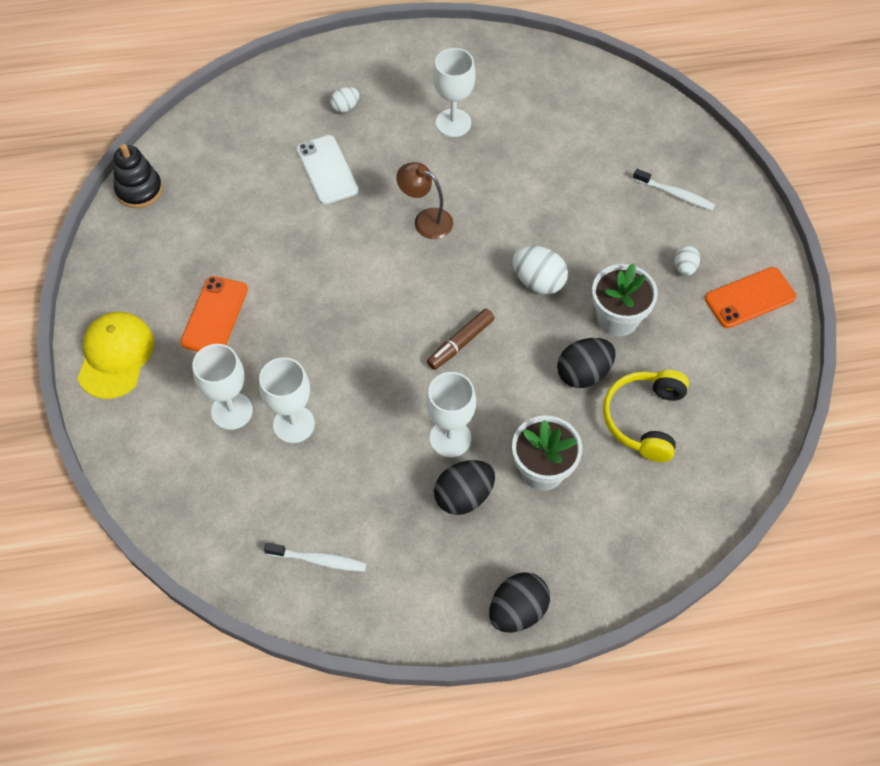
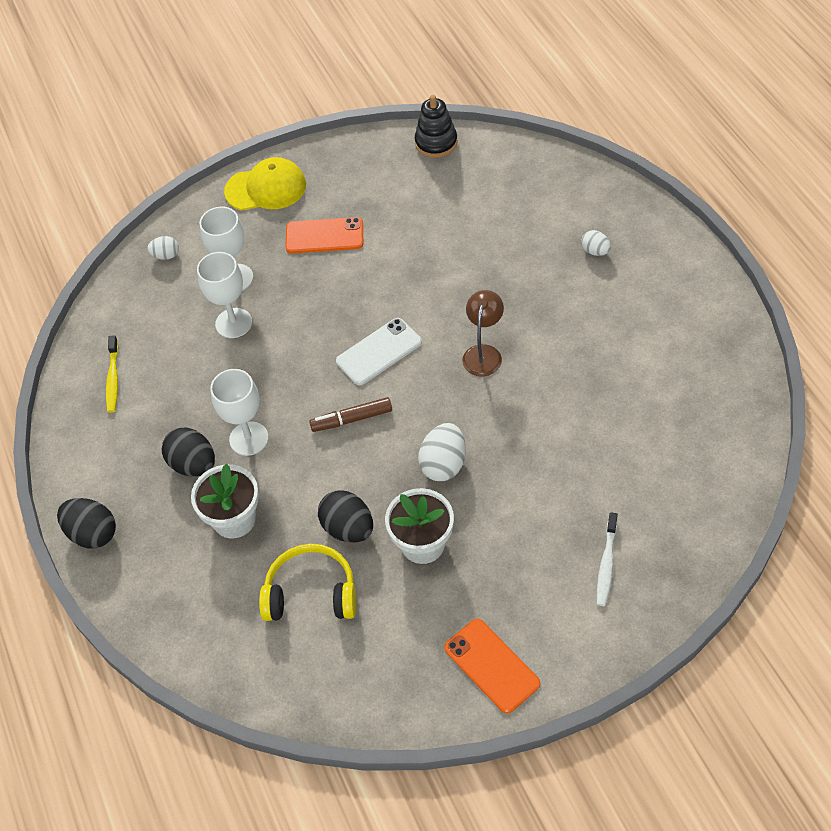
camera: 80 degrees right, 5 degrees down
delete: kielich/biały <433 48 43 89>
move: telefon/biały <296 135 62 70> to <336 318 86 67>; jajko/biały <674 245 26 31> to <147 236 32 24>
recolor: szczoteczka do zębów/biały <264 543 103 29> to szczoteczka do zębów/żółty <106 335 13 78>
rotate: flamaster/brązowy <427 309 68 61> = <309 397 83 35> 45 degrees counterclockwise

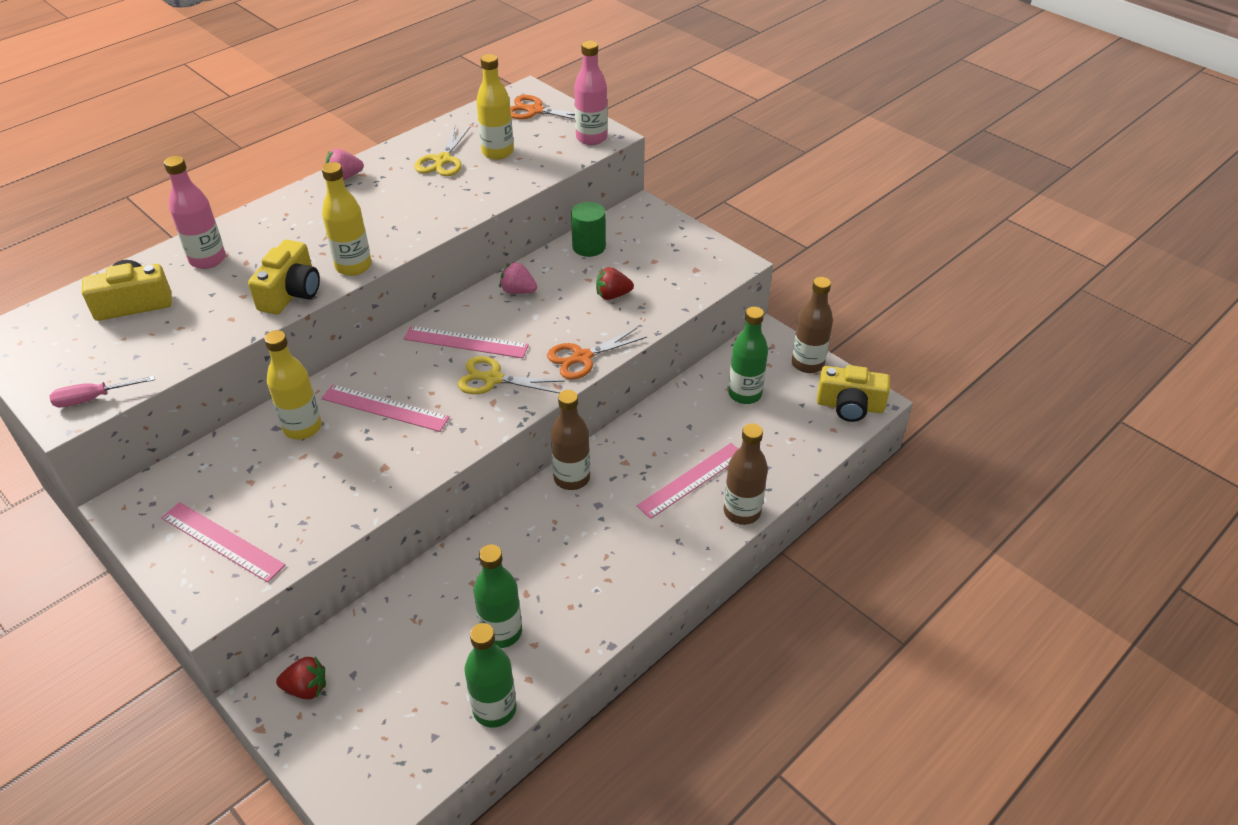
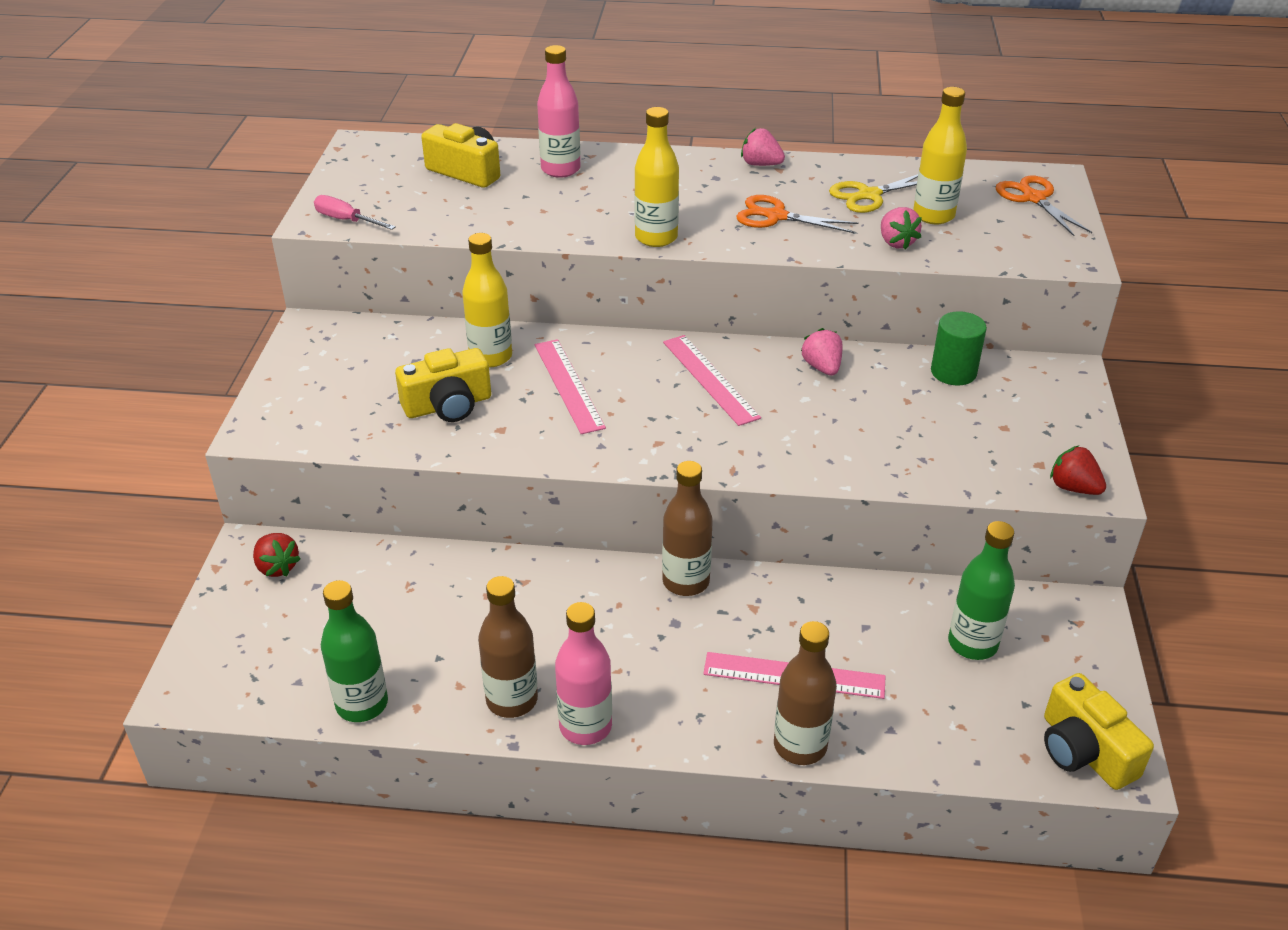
camera: 50 degrees right, 5 degrees down
delete: linijka/różowy <161 502 124 80>; nożyczki/żółty <458 356 107 38>; butelka/zielony <474 544 48 104>
insert: truskawka/różowy <881 207 41 43>
move: aparat fotograficzny/żółty <248 240 72 75> to <395 348 96 74>; nożyczki/pomarańczowy <547 327 100 52> to <736 195 123 38>; butelka/różowy <574 41 34 104> to <555 602 57 143>; truskawka/czerwony <596 267 38 33> to <1050 446 56 49>; butelka/brązowy <792 277 41 96> to <478 576 60 142>

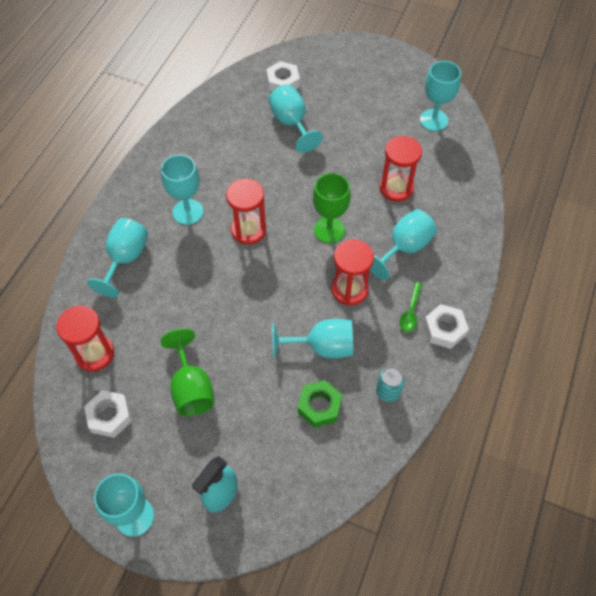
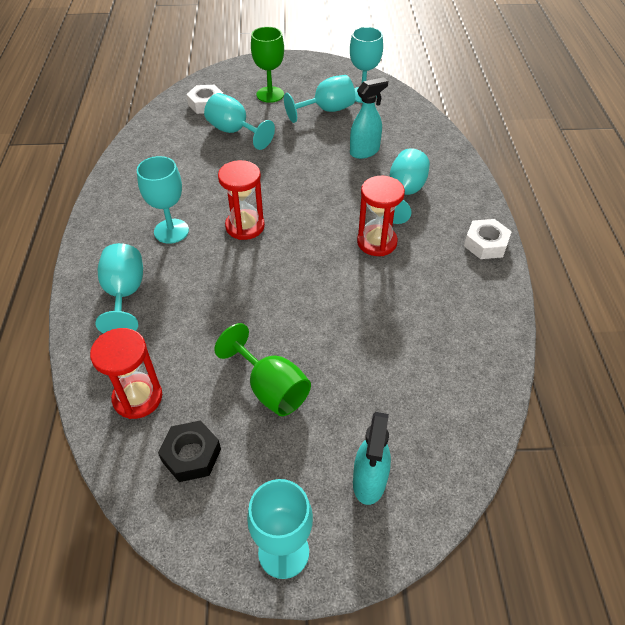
camera: 25 degrees left, 10 degrees down
delete: nakrętka/zielony <298 380 44 48>; puszka/turkusowy <376 367 29 35>; łyżka/zielony <399 282 24 50>
move: kielich/turkusowy <272 319 81 39> to <284 75 71 48>; kielich/zielony <313 173 38 70> to <251 27 33 76>
replace: klepsydra/czerwony <379 136 43 66> to spryskiwacz/turkusowy <350 77 38 82>
recolor: nakrętka/biały <84 390 48 48> to nakrętka/czarny <158 420 63 62>

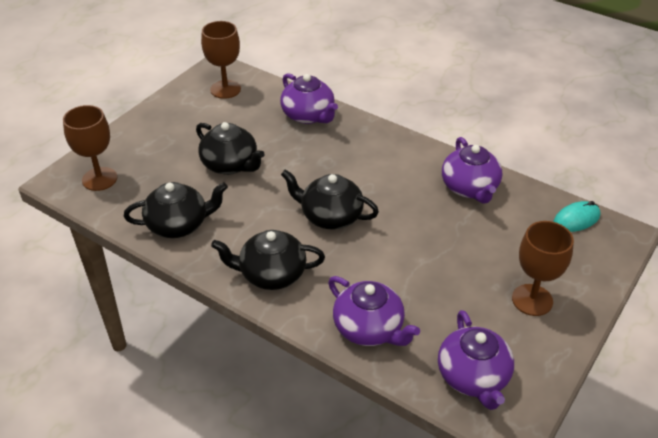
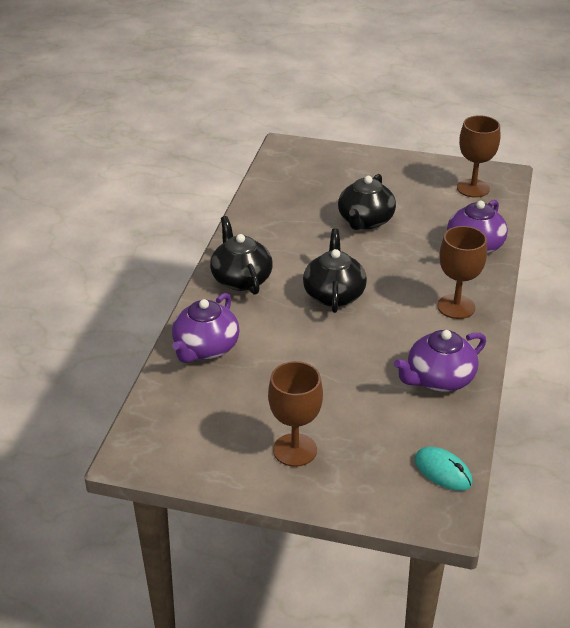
camera: 70 degrees right, 5 degrees down
delete: imbryk/czarny <124 182 104 56>; imbryk/fioletowy <438 310 76 100>
move: kielich/brązowy <63 105 54 86> to <437 226 50 93>

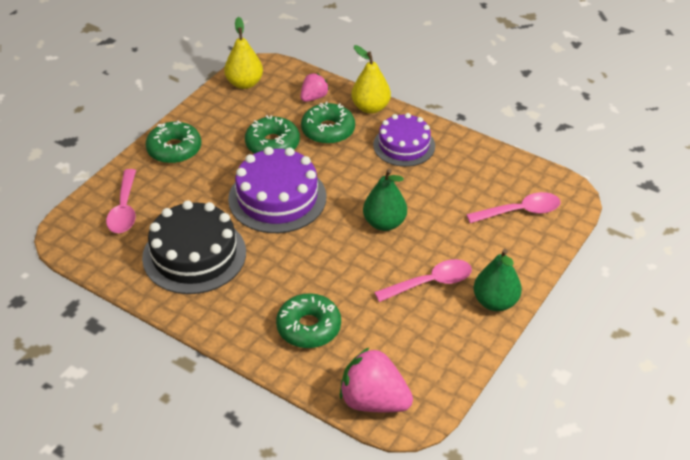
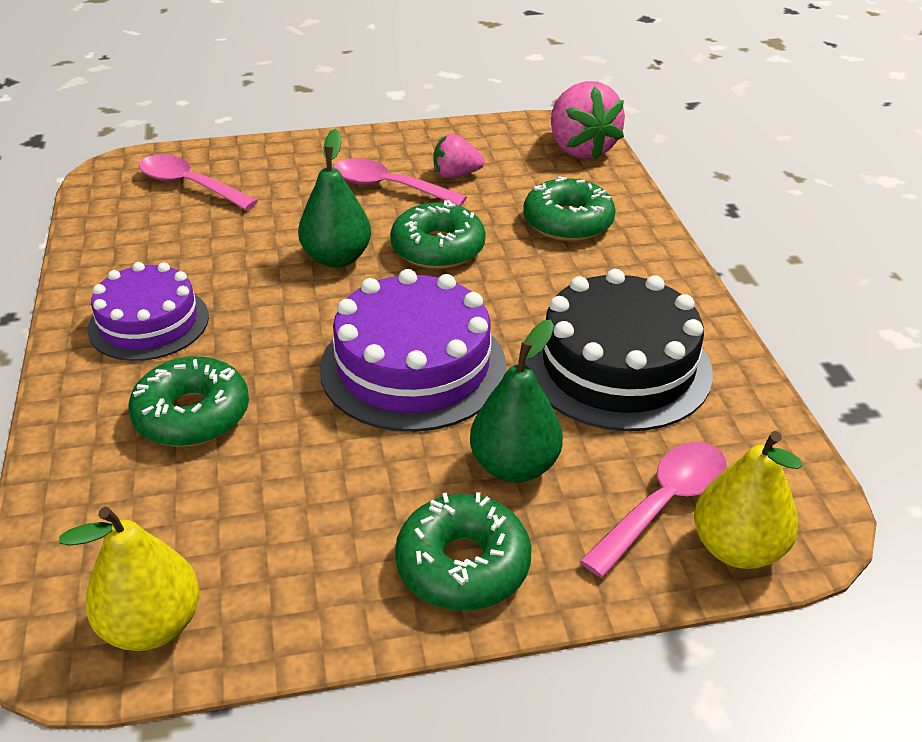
camera: 135 degrees left, 5 degrees down
move: donut/zielony <245 115 55 39> to <390 200 96 69>; truskawka/różowy <300 73 29 29> to <434 134 51 44>; gruszka/żółty <351 45 40 69> to <694 431 109 138>; gruszka/zielony <474 249 48 62> to <470 319 93 164>

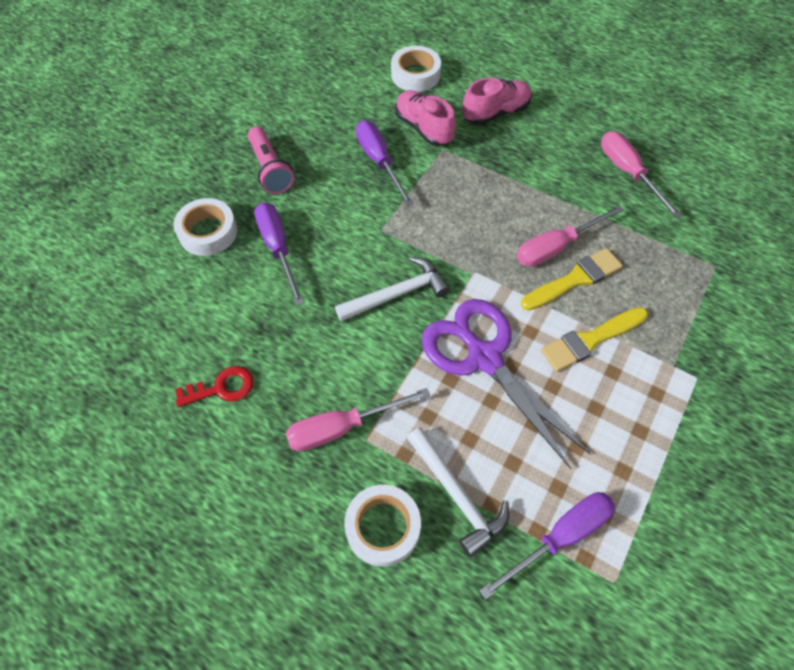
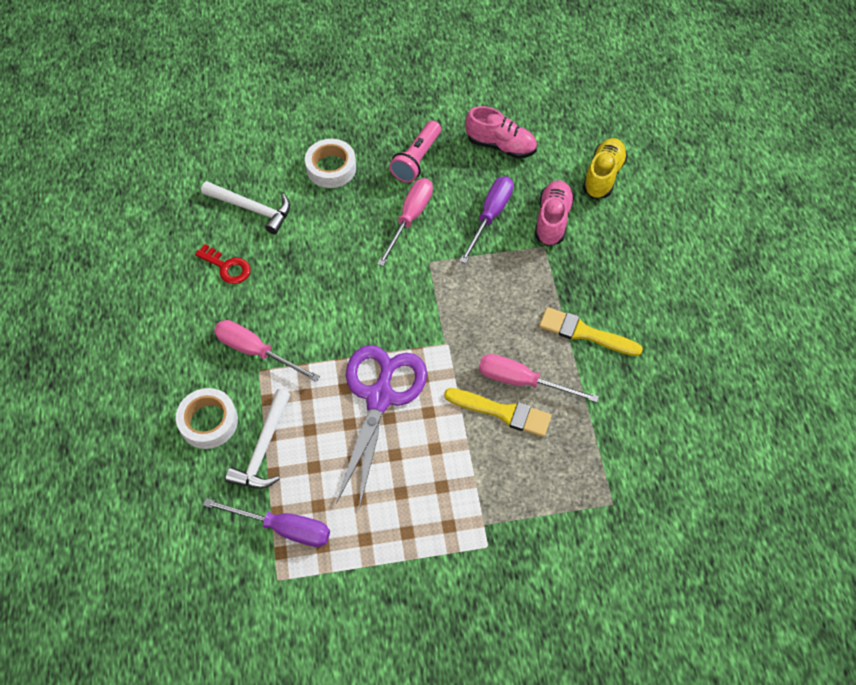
camera: 50 degrees right, 0 degrees up
delete: śrubokręt/fioletowy <254 203 50 103>
move: młotek/biały <335 257 115 65> to <201 181 89 53>; but/różowy <462 78 70 47> to <465 106 72 53>; pędzel/żółty <541 307 107 65> to <539 307 104 49>; śrubokręt/różowy <601 131 81 87> to <377 178 56 88>
replace: taśma klejąca/biały <391 46 50 46> to but/żółty <583 138 45 60>

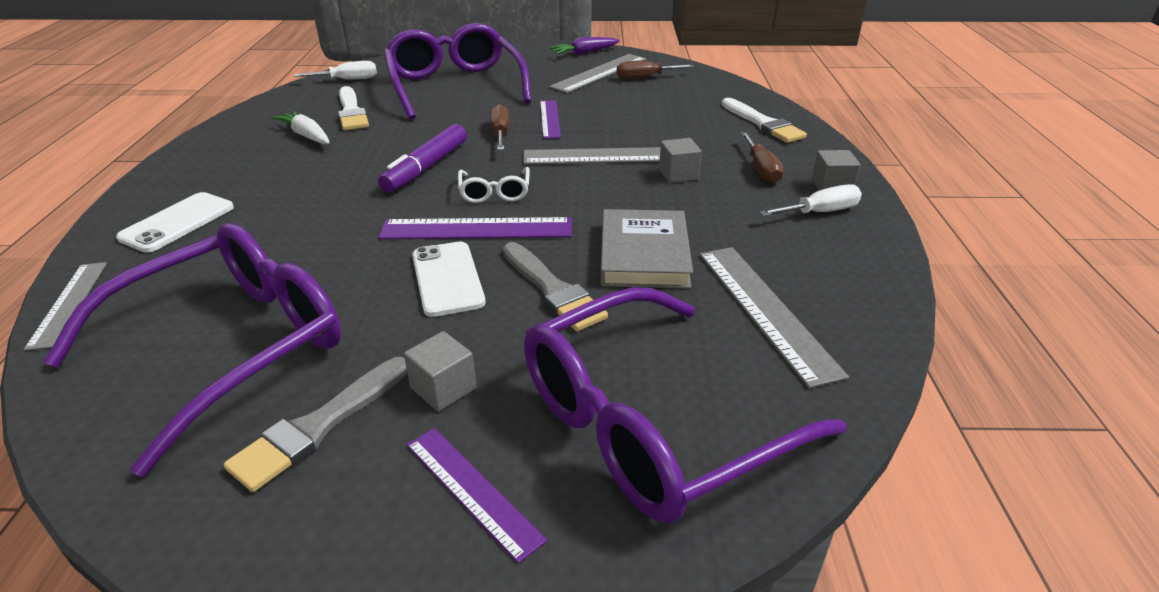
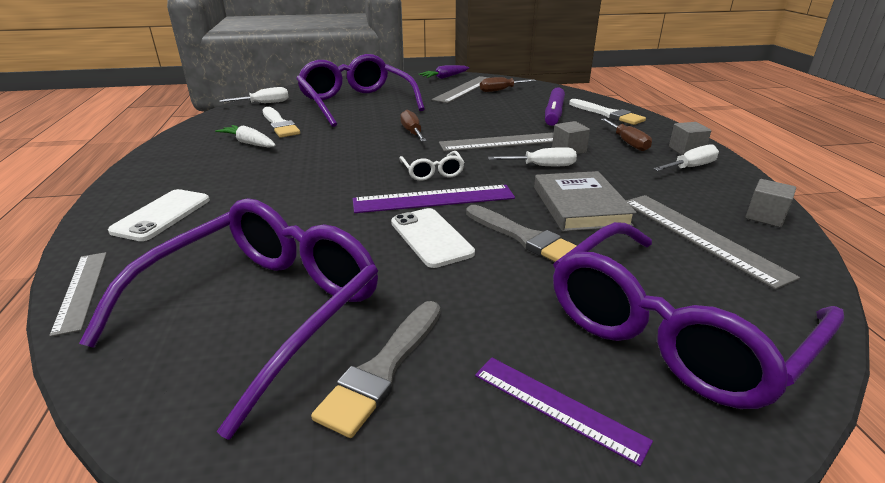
camera: 10 degrees left, 5 degrees down
delete: linijka/fioletowy <540 100 21 39>
insert: śrubokręt/biały <488 147 89 19>
move: flamaster/fioletowy <378 124 89 69> to <545 87 20 39>; sześcian/szary <404 331 73 81> to <745 179 51 48>

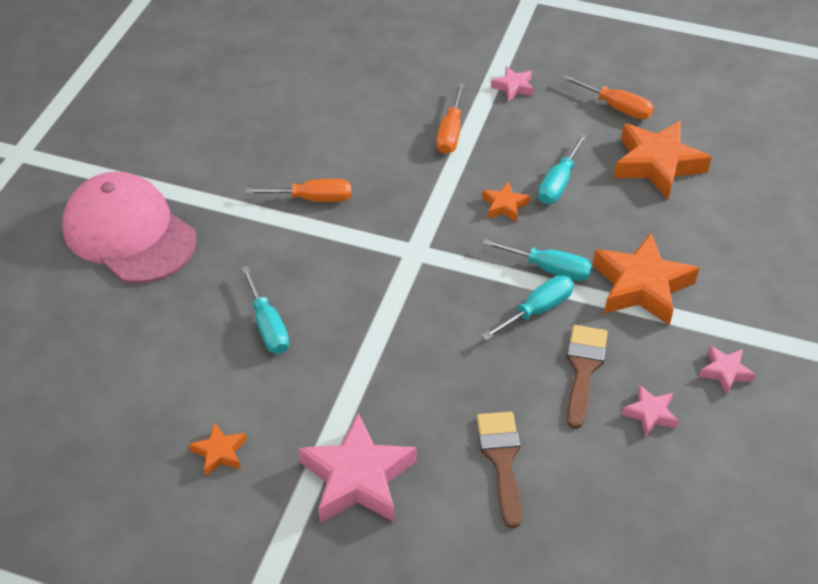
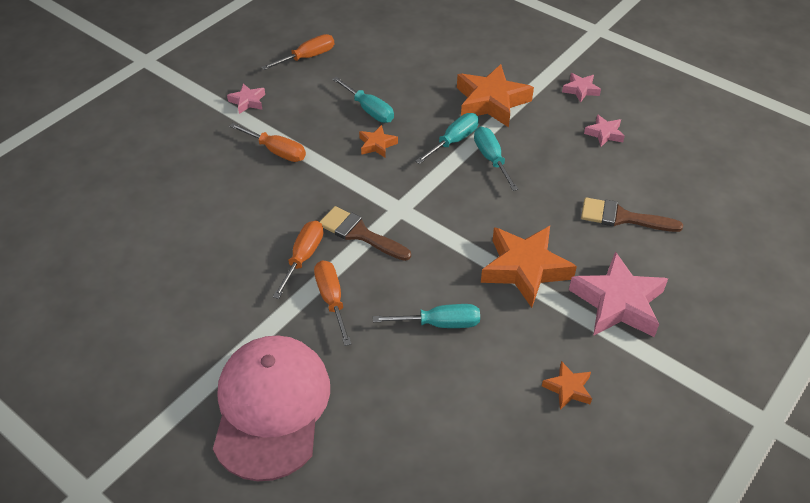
camera: 70 degrees left, 0 degrees up
insert: śrubokręt/pomarańczowy <314 260 38 86>
move: pędzel/brązowy <567 325 41 104> to <320 206 91 55>; gwiazda/pomarańczowy <614 121 98 78> to <481 226 96 82>
rotate: czapka/różowy <62 172 135 112> = <213 335 117 146> 120 degrees clockwise

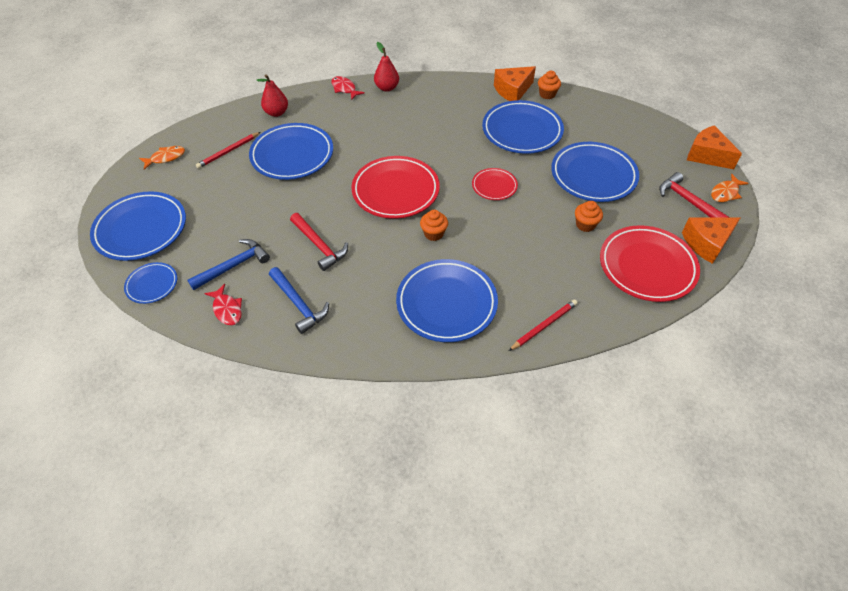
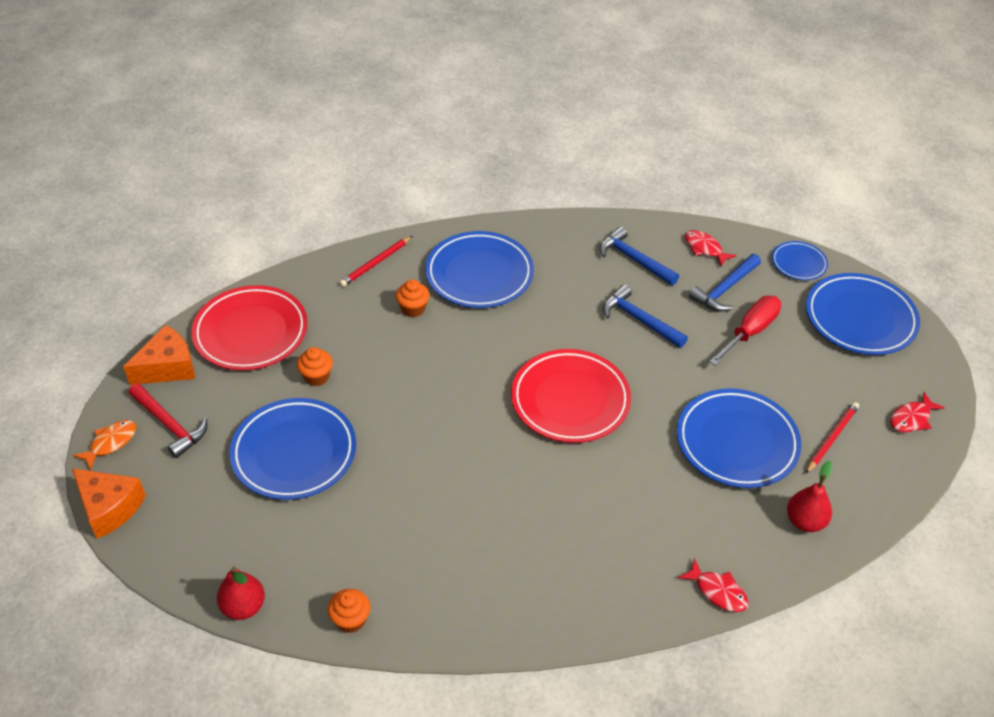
camera: 170 degrees right, 5 degrees down
delete: talerz/czerwony <472 168 46 32>; talerz/niebieski <482 100 82 54>; ser/pomarańczowy <494 66 42 35>
insert: śrubokręt/czerwony <709 296 72 70>
move: gruszka/czerwony <374 42 25 50> to <217 567 48 53>; muffinka/pomarańczowy <420 210 28 31> to <396 279 33 38>
recolor: ryba/pomarańczowy <139 146 46 24> to ryba/czerwony <890 392 55 40>; młotek/czerwony <290 213 58 58> to młotek/niebieski <603 285 85 63>

